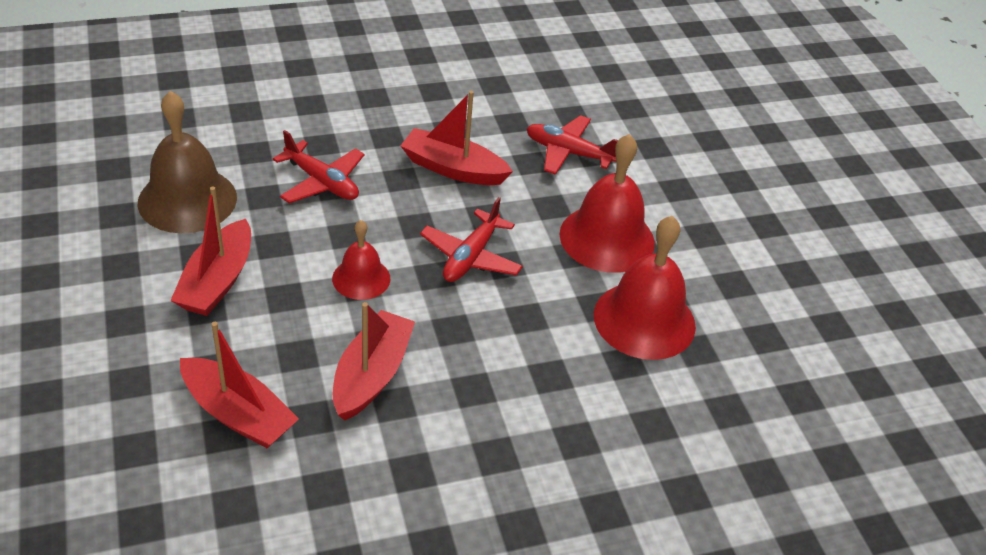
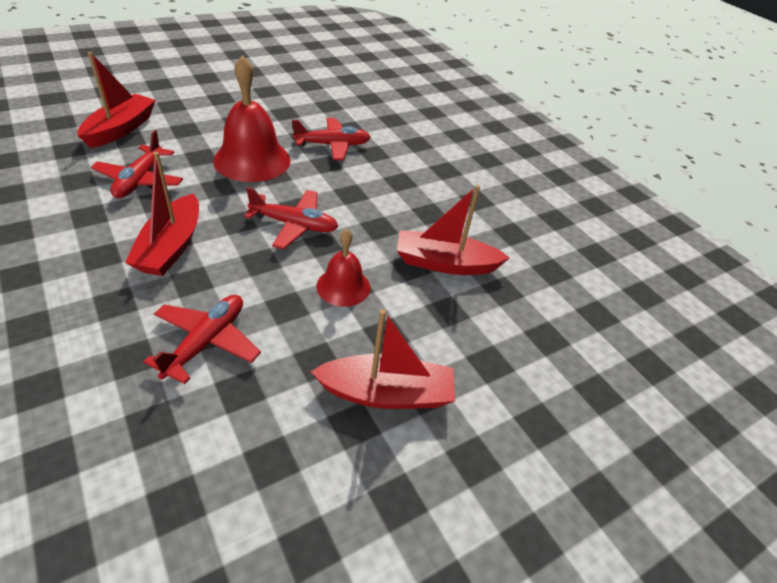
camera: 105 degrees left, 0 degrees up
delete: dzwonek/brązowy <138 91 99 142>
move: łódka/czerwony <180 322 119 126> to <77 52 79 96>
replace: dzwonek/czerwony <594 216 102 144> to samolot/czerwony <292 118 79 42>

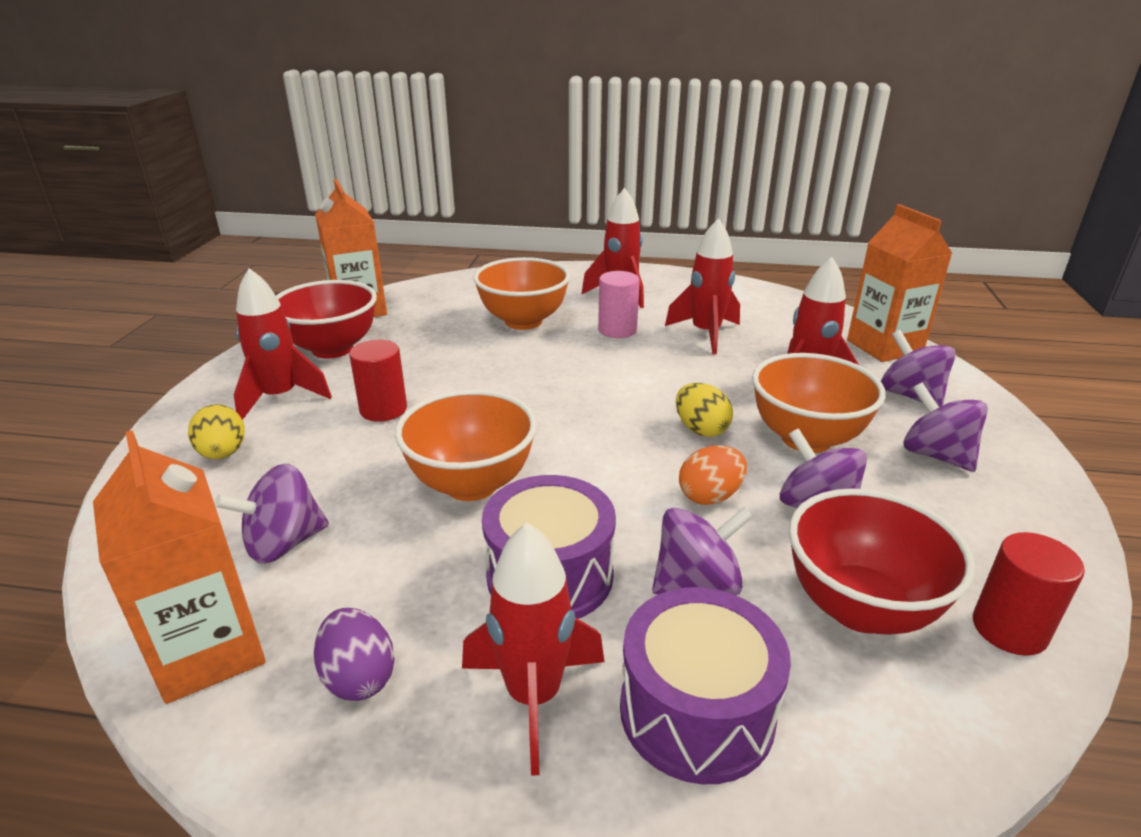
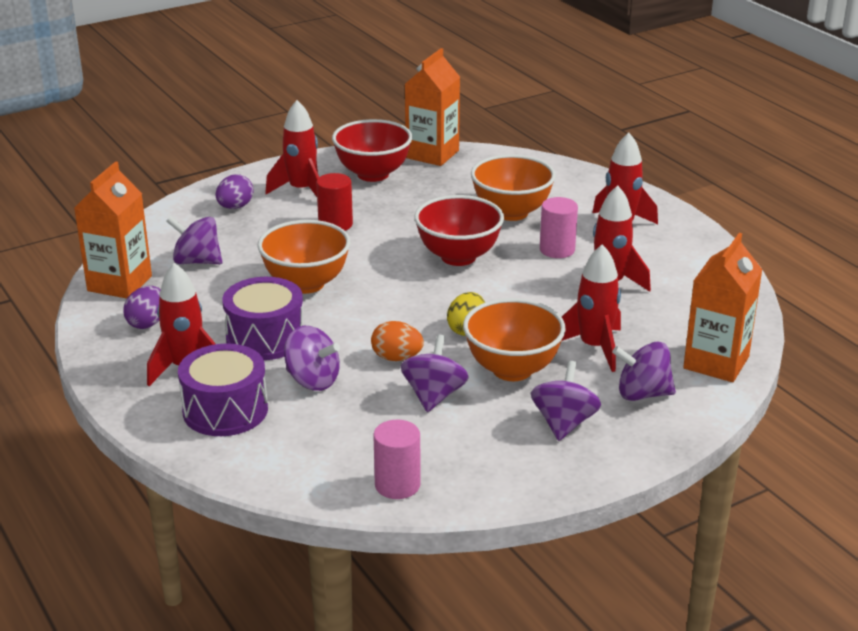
camera: 50 degrees right, 0 degrees up
move: miska/czerwony <789 488 186 147> to <414 195 90 71>
recolor: jajko/żółty <188 404 57 55> to jajko/fioletowy <216 174 37 35>; walec/czerwony <973 532 112 124> to walec/różowy <373 420 48 79>
rotate: bączek/fioletowy <881 330 75 77> = <612 342 64 59> 105 degrees counterclockwise

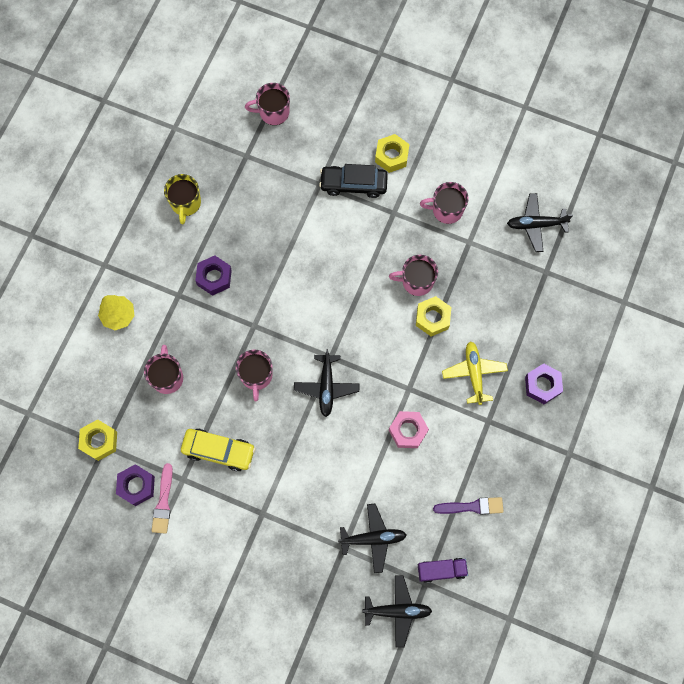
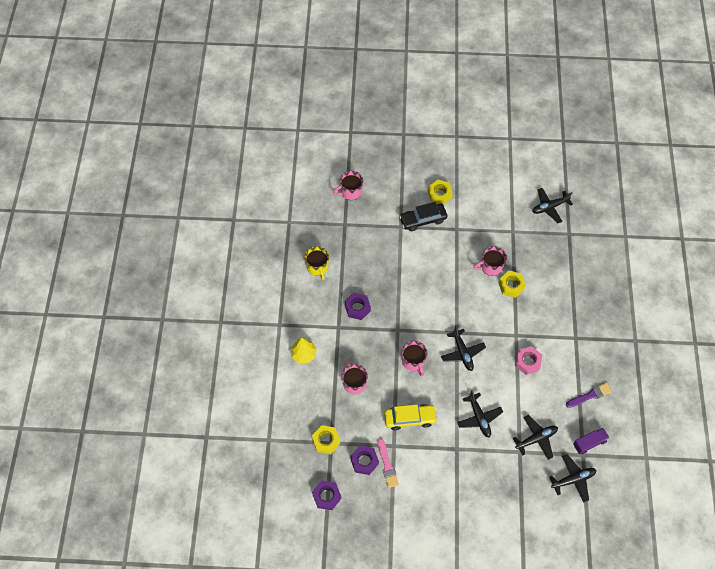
camera: 20 degrees left, 10 degrees down
delete: kubek/różowy <420 182 49 42>; samolot/żółty <442 341 66 64>
insert: samolot/czarny <457 391 46 47>
move: nakrętka/fioletowy <525 363 38 41> to <312 480 29 30>

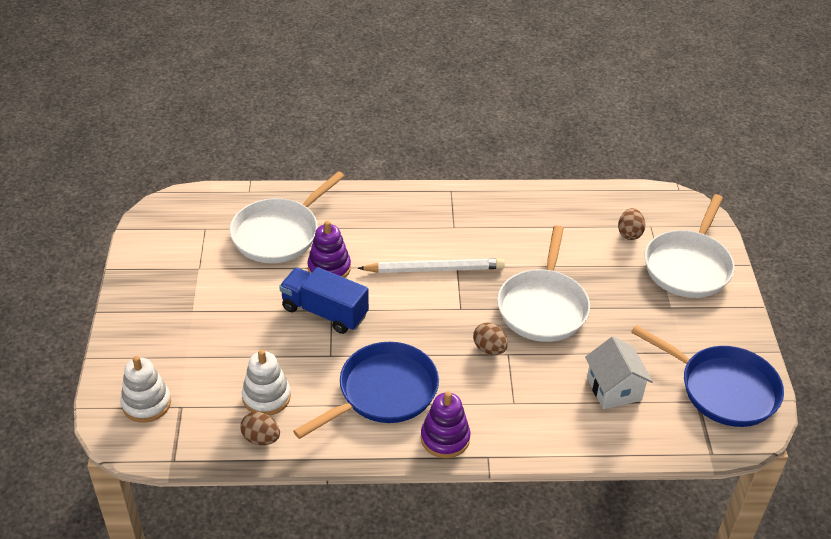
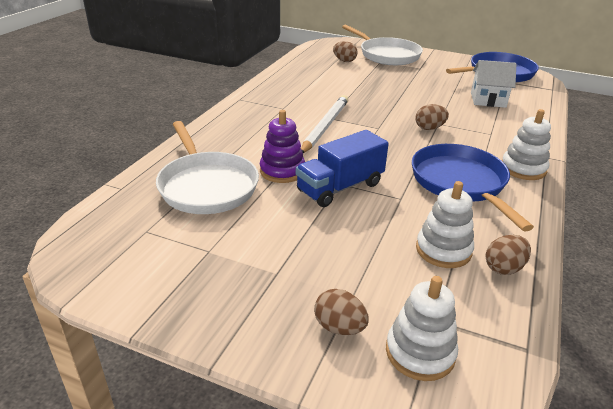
camera: 65 degrees left, 10 degrees down
delete: patelnia/biały <497 226 93 116>
insert: jajko/brązowy <314 289 55 46>
recolor: zabawka nakładanka/fioletowy <421 391 49 67> to zabawka nakładanka/biały <502 109 49 71>

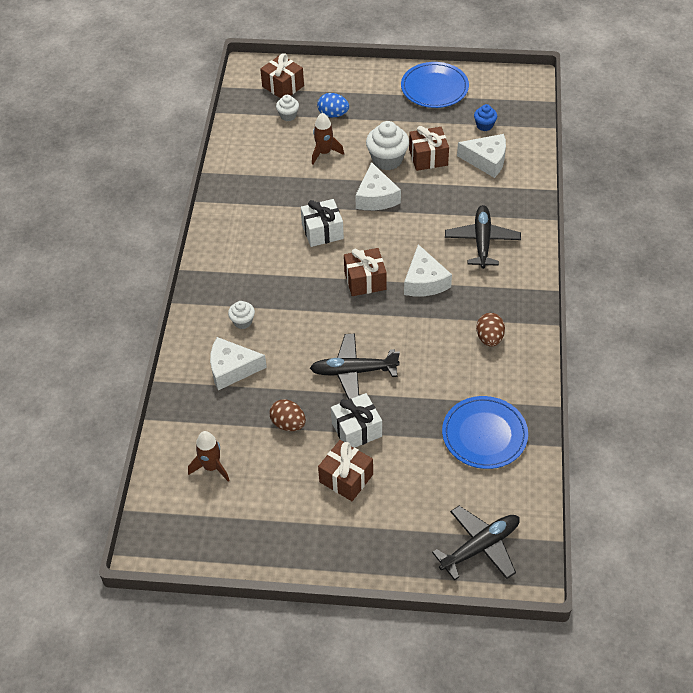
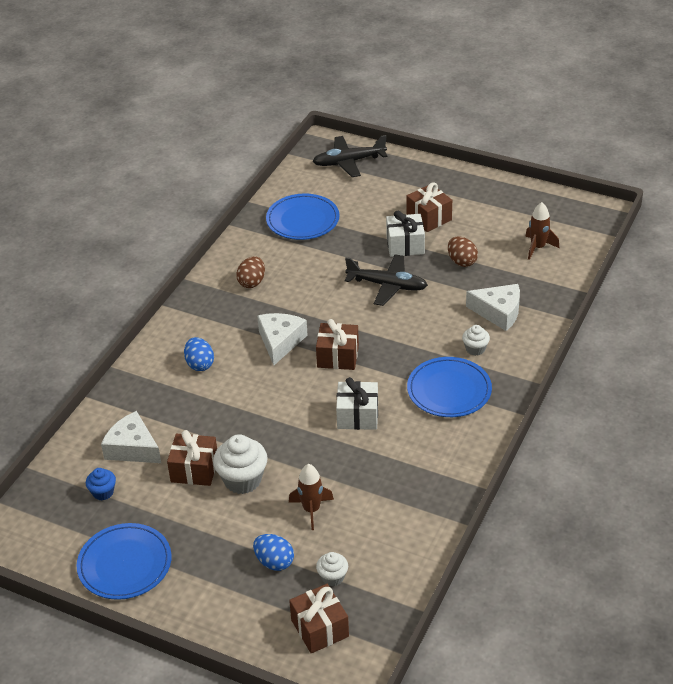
camera: 160 degrees left, 10 degrees down
delete: ser/biały <355 162 46 48>
insert: talerz/niebieski <407 357 85 60>
replace: samolot/czarny <445 205 76 64> to jajko/niebieski <184 337 30 34>

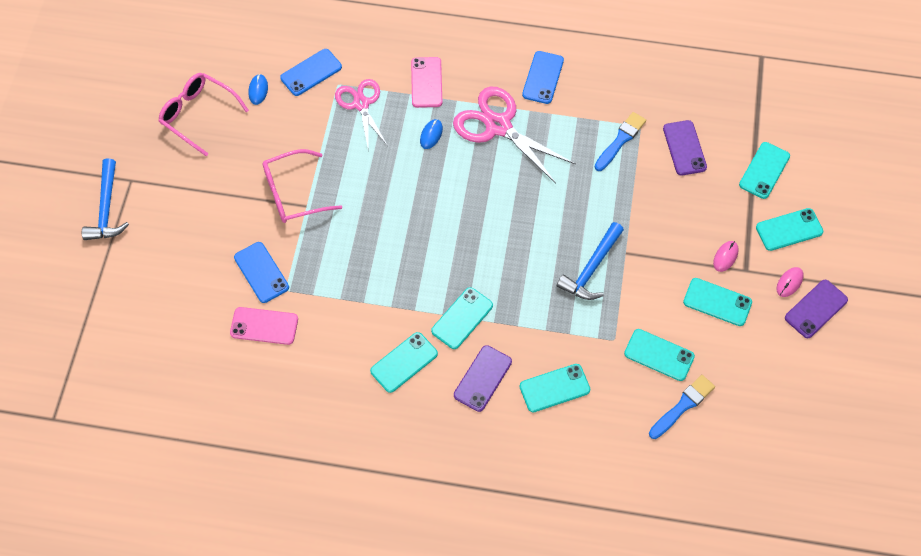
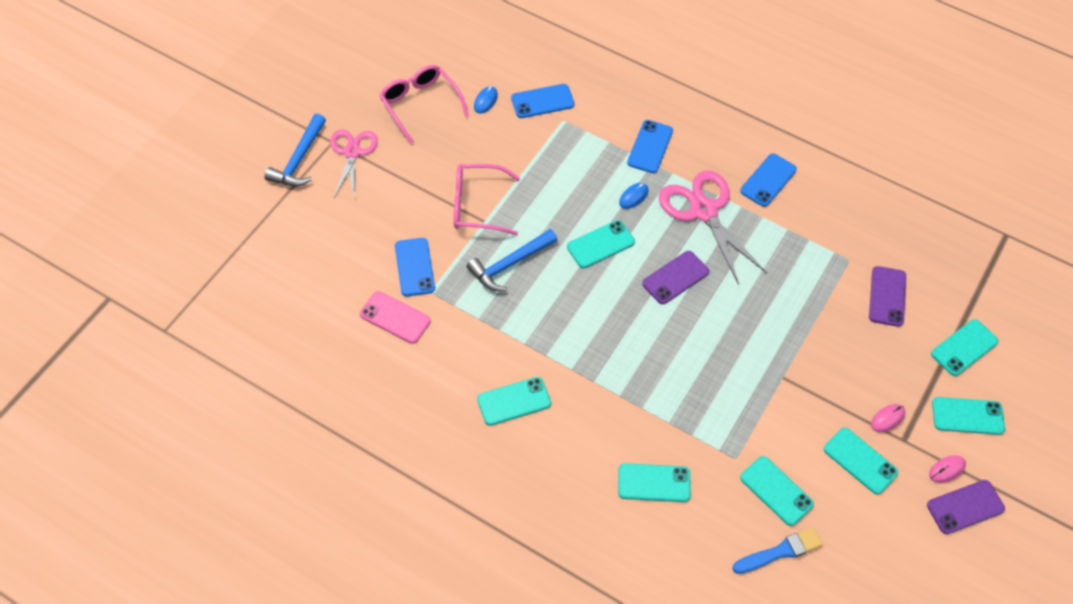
camera: 20 degrees right, 5 degrees down
delete: pędzel/niebieski <595 112 51 59>
move: nożyczki/różowy <335 79 53 68> to <330 130 48 68>; telefon/turkusowy <431 287 62 62> to <567 220 68 48>; telefon/fioletowy <454 345 58 67> to <642 251 67 53>; młotek/niebieski <557 222 67 78> to <467 229 90 62>
recolor: telefon/różowy <411 57 31 51> to telefon/niebieski <627 120 46 53>

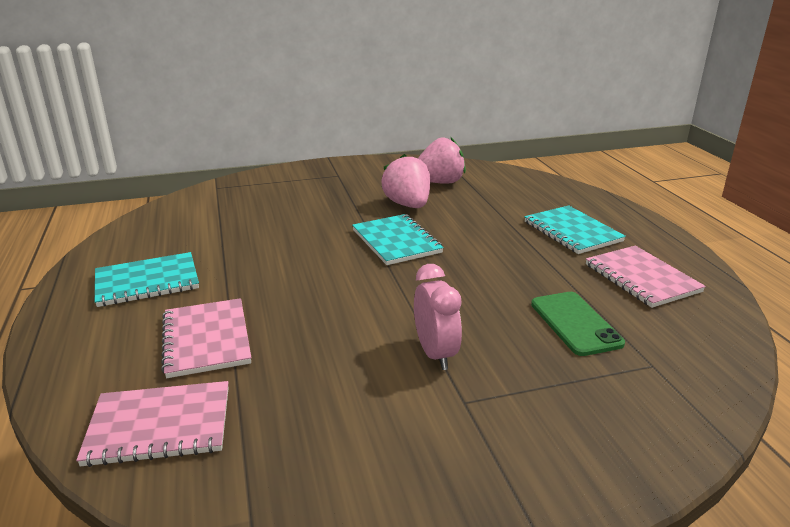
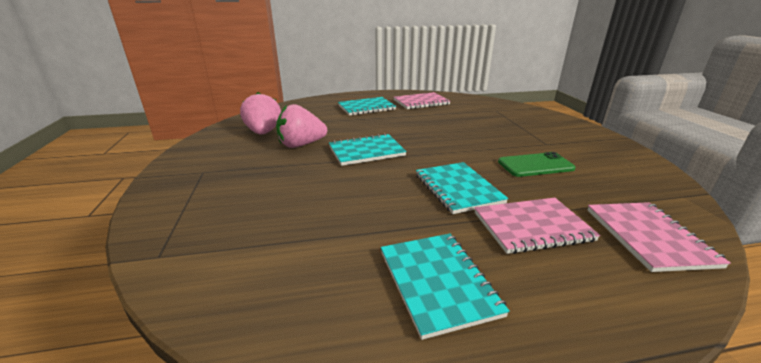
camera: 85 degrees left, 0 degrees up
delete: budzik/różowy <414 264 48 106>
insert: zeszyt/turkusowy <416 162 92 52>
move: telefon/zielony <531 292 94 64> to <498 152 78 25>

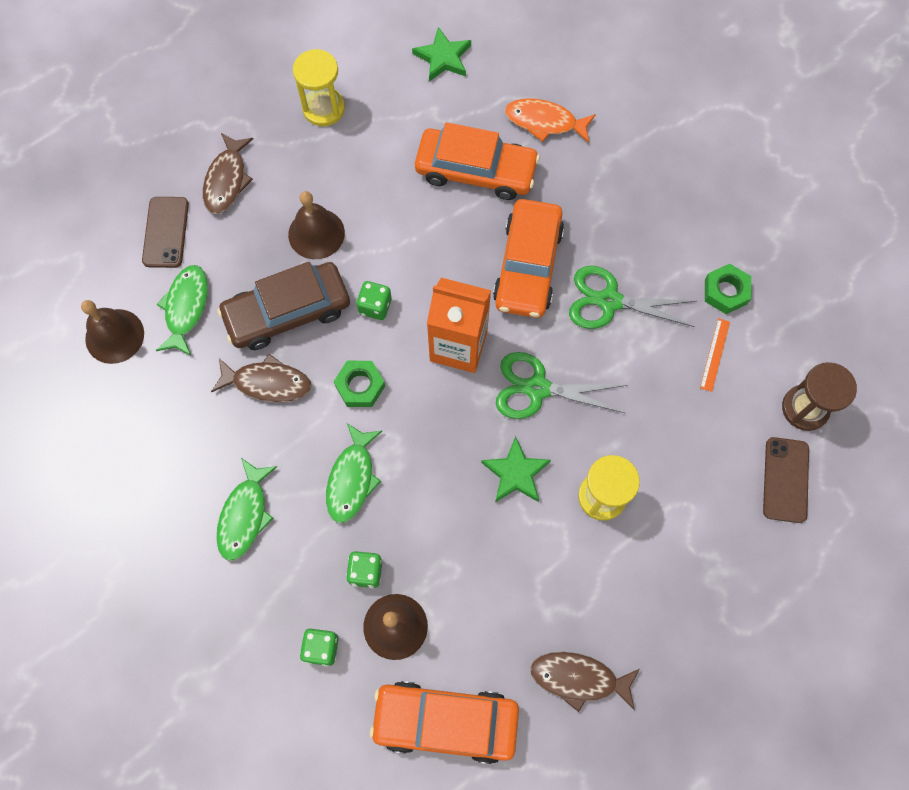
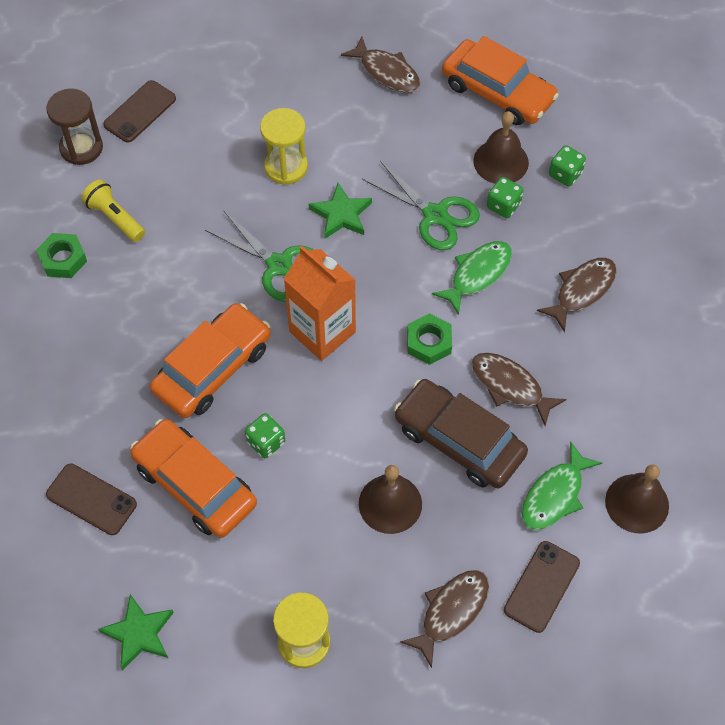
camera: 150 degrees left, 10 degrees down
move: kostka do gry/zielony <356 281 36 39> to <245 413 40 45>; nożyczki/zielony <569 266 127 63> to <362 161 118 89>
replace: ryba/pomarańczowy <505 99 91 44> to telefon/brązowy <46 464 91 71>; linijka/pomarańczowy <700 318 30 74> to latarka/żółty <81 179 64 63>
recolor: ryba/zielony <216 458 61 103> to ryba/brązowy <537 258 80 74>
rotate: samochód/brązowy <217 262 133 88> = <394 379 134 109> 150 degrees counterclockwise

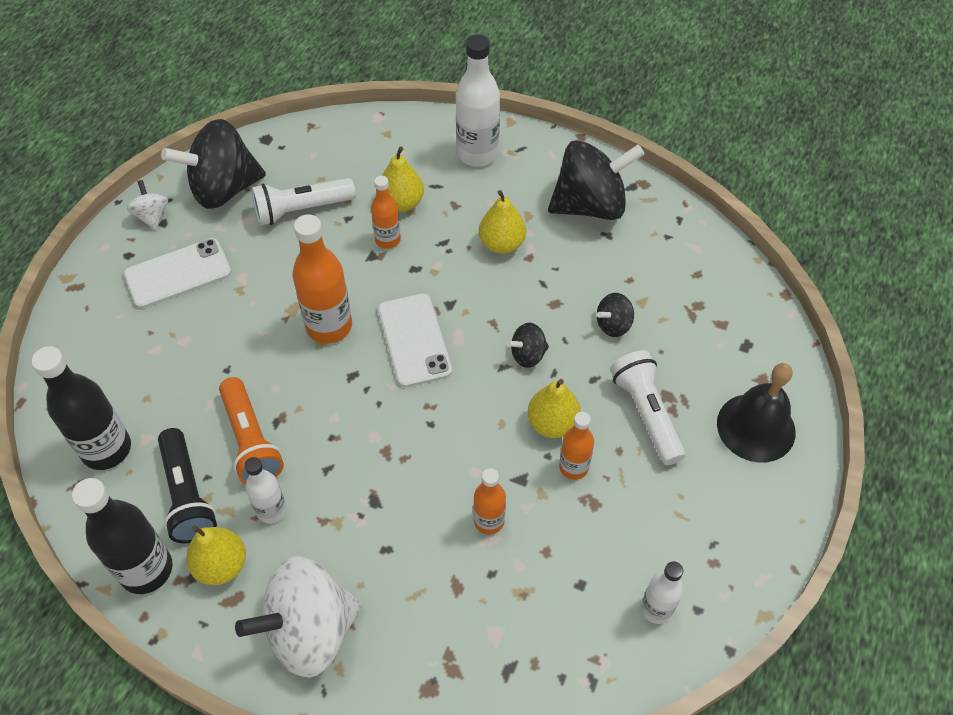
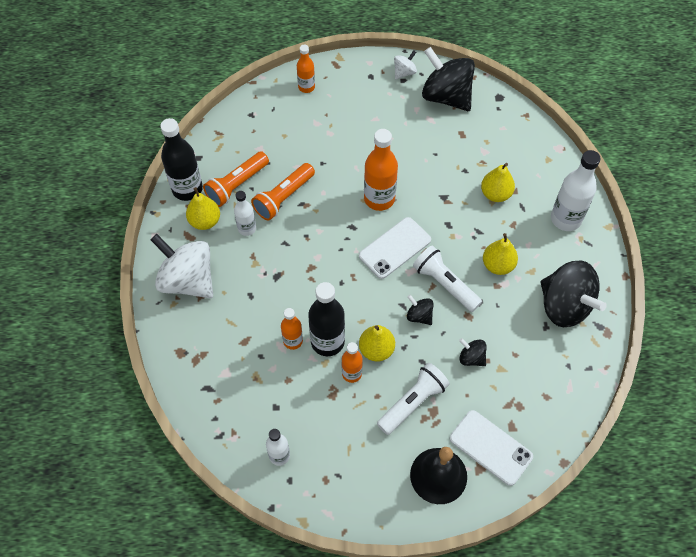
camera: 65 degrees right, 5 degrees up
move: butelka/czarny <32 346 99 124> to <308 282 37 74>; telefon/biały <124 238 108 71> to <450 410 83 76>; latarka/biały <252 178 104 48> to <413 245 69 67>; butelka/pomarańczowy <371 176 30 73> to <297 45 18 48>
recolor: latarka/czarny <158 428 59 116> to latarka/pomarańczowy <203 151 66 56>

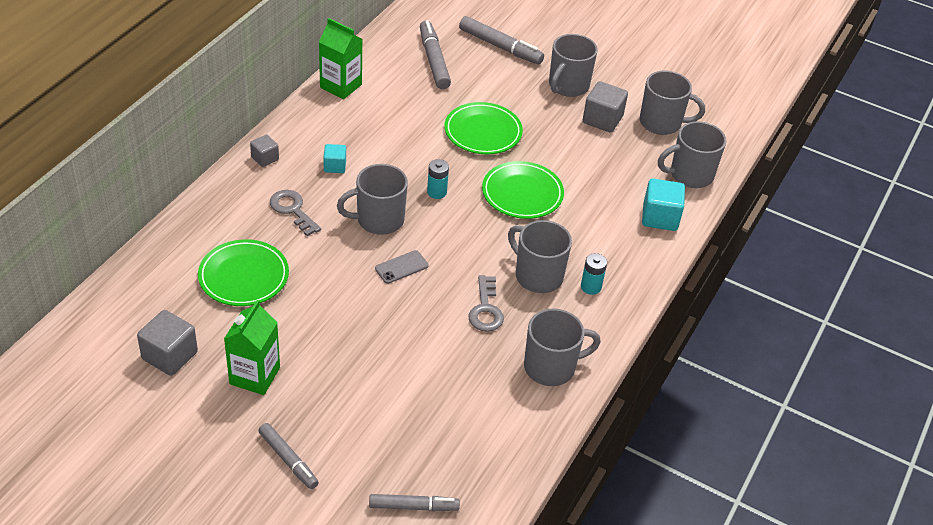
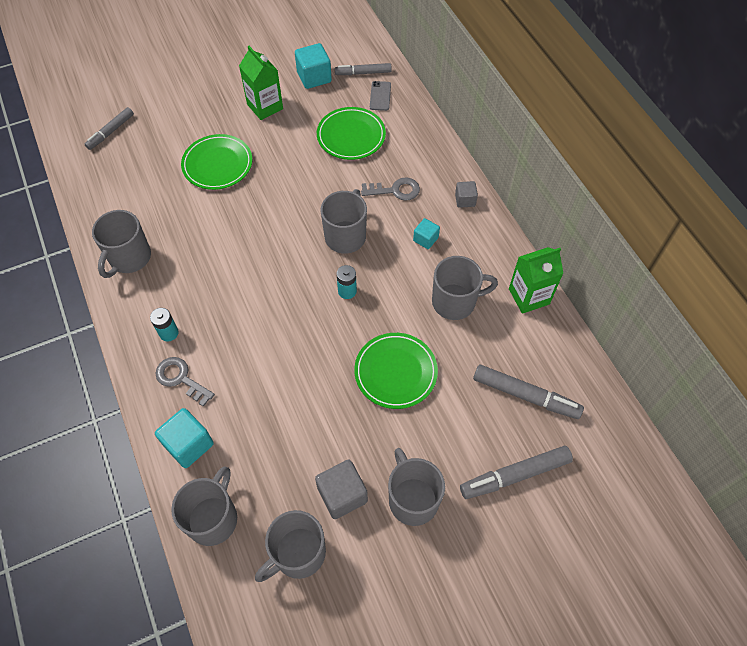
camera: 130 degrees right, 15 degrees up
move: flamaster/szary <258 423 61 66> to <335 63 57 12>; telefon/szary <375 250 53 34> to <370 81 21 30>; klucz/szary <468 275 36 57> to <155 357 60 50>; talerz/zielony <482 161 82 58> to <181 134 71 56>; kubek/szary <508 220 64 73> to <432 256 66 64>
recolor: sześcian/szary <137 310 61 66> to sześcian/turkusowy <295 43 37 46>

